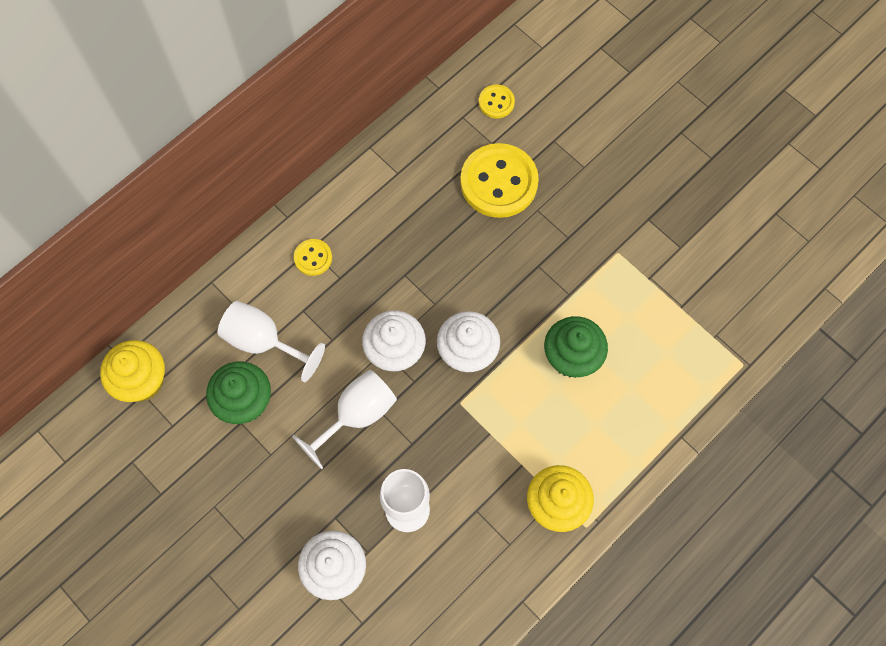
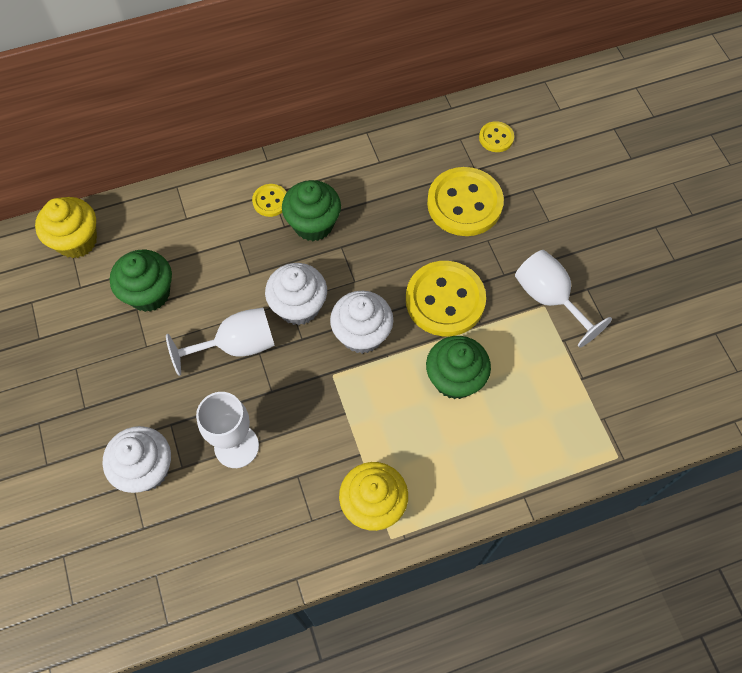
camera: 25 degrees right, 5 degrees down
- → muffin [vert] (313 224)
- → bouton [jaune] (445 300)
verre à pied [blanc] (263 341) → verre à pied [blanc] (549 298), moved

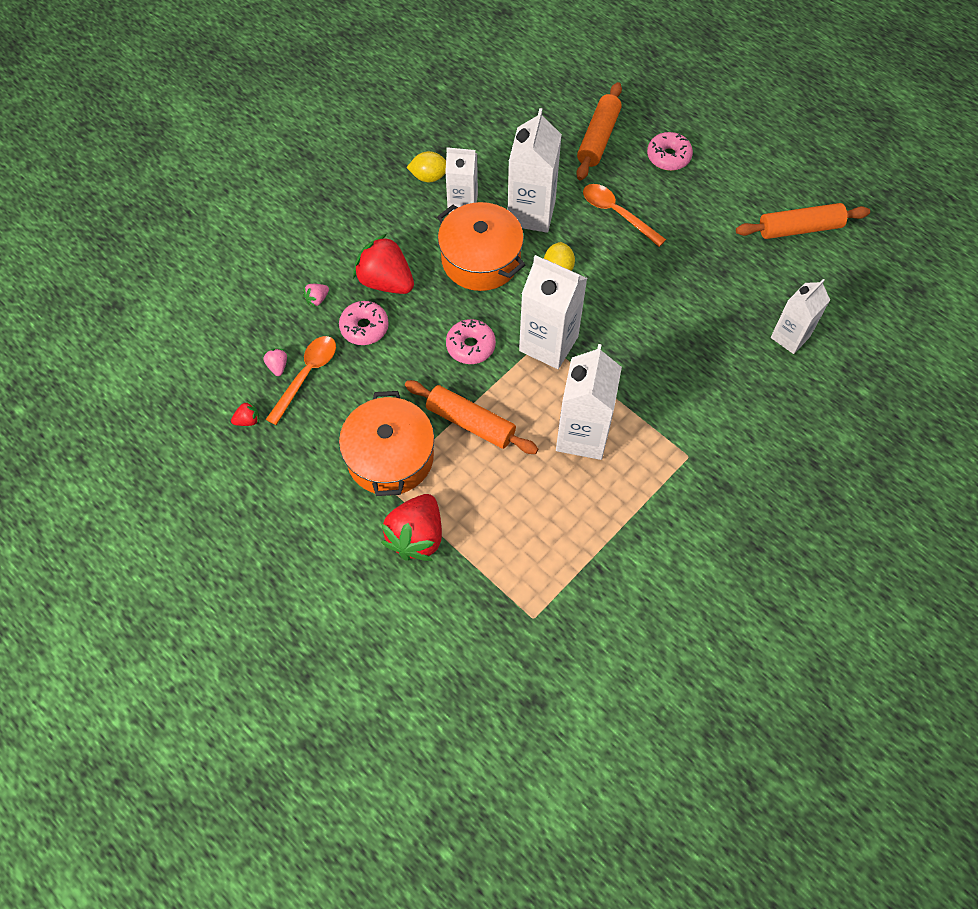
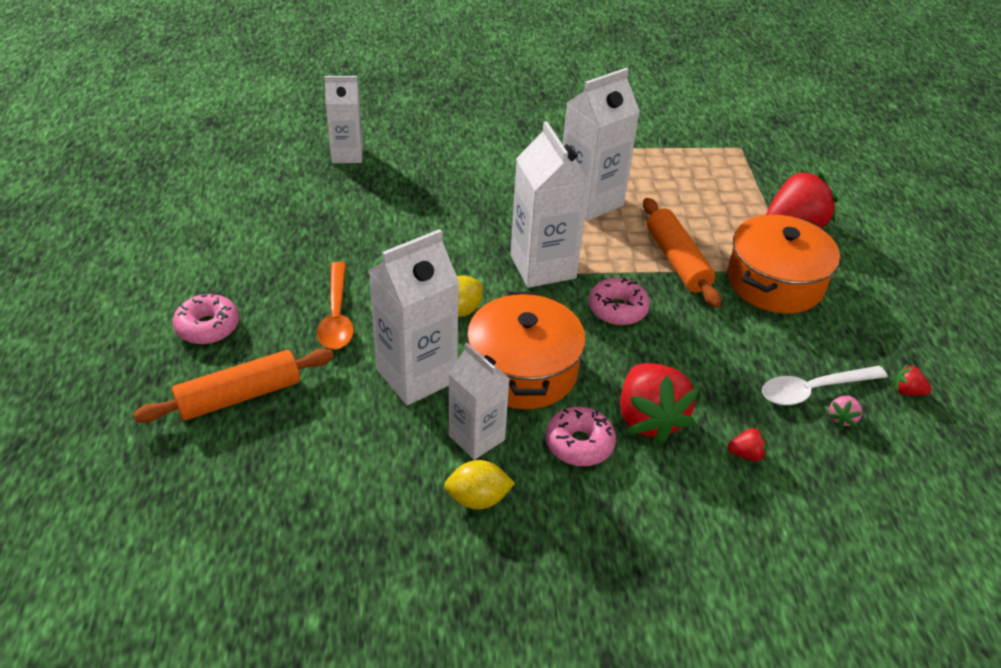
camera: 140 degrees left, 20 degrees down
citron [jaune] (429 177) → citron [jaune] (478 499), 45 degrees counterclockwise
beignet [rose] (364 327) → beignet [rose] (579 444), moved
fraise [rose] (317 299) → fraise [rouge] (746 454)
cuillère [orange] (306 375) → cuillère [blanc] (813 390)
rouleau à pâtisserie [orange] (799 228) → -

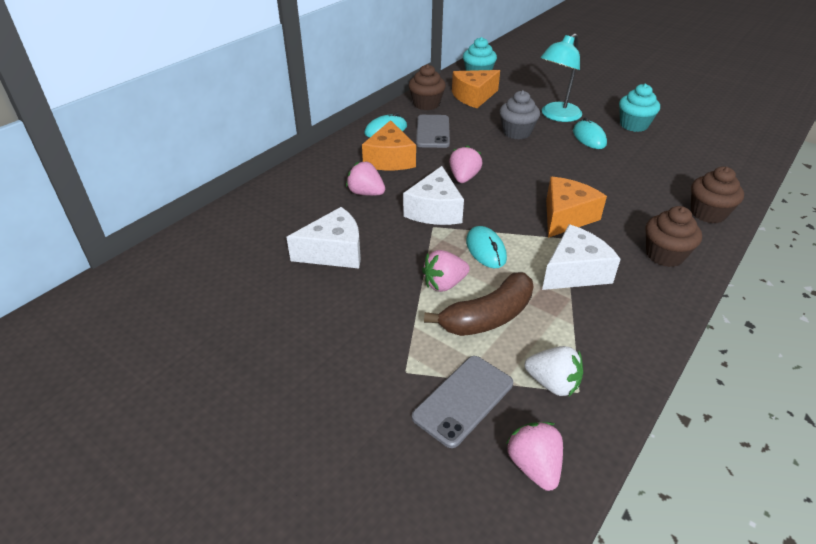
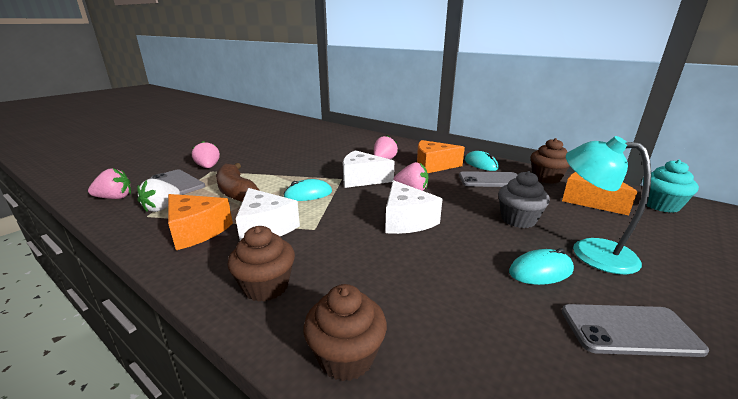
camera: 90 degrees right, 15 degrees down
fromage [orange] (566 217) → fromage [orange] (196 231), moved
fraise [rose] (444 284) → fraise [rose] (208 167), moved
fromage [blanc] (334 252) → fromage [blanc] (406 220), moved
muffin [turquoise] (634 125) → téléphone [gris] (629 330)

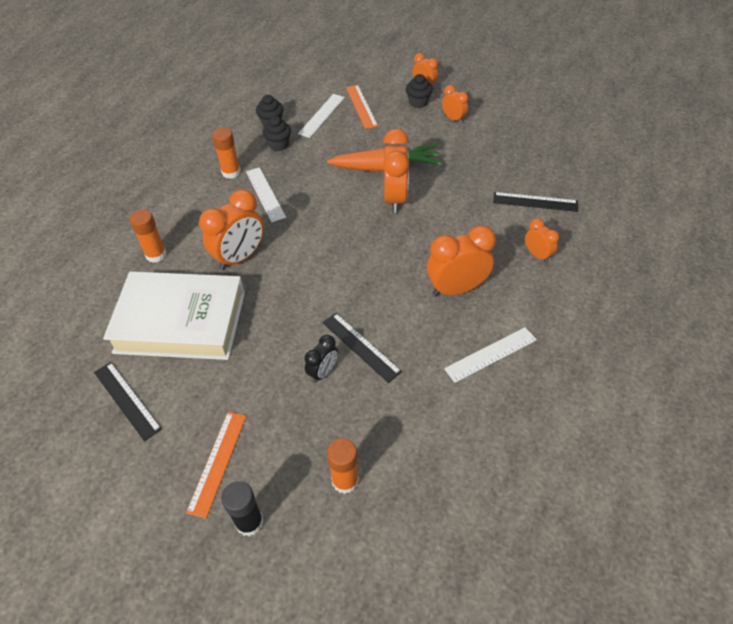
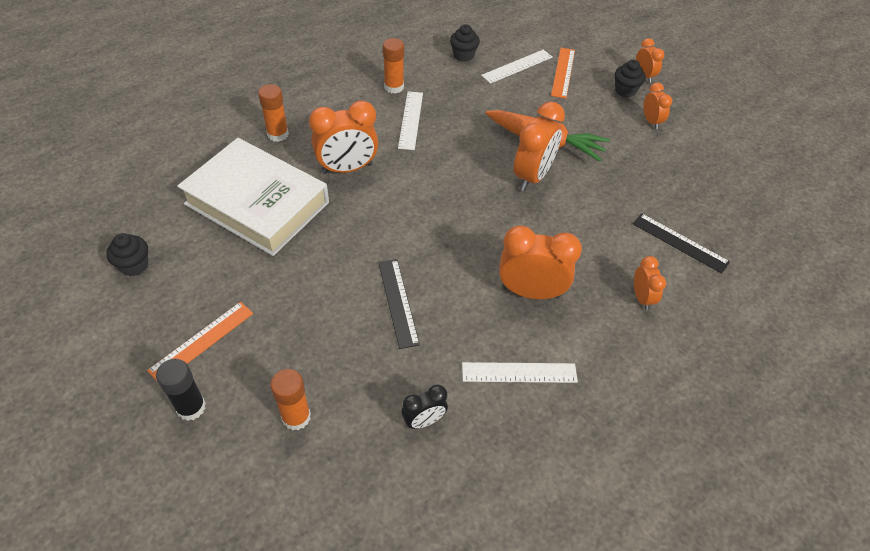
camera: 25 degrees right, 0 degrees up
muffin [noir] (279 145) → muffin [noir] (134 265), moved
réveil [noir] (323 372) → réveil [noir] (424 421), moved
règle [noir] (127 400) → -

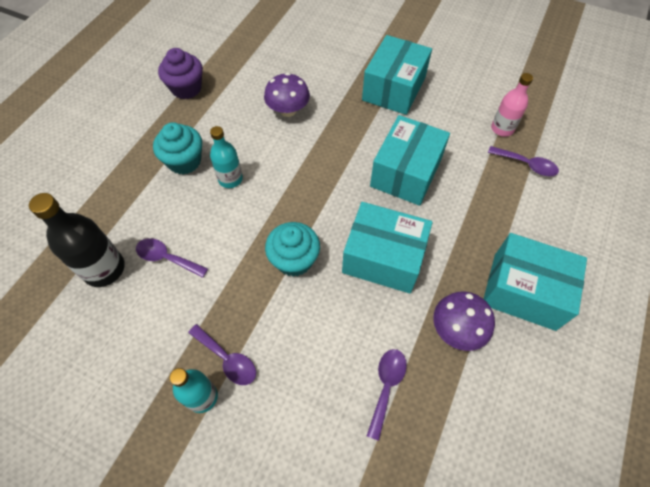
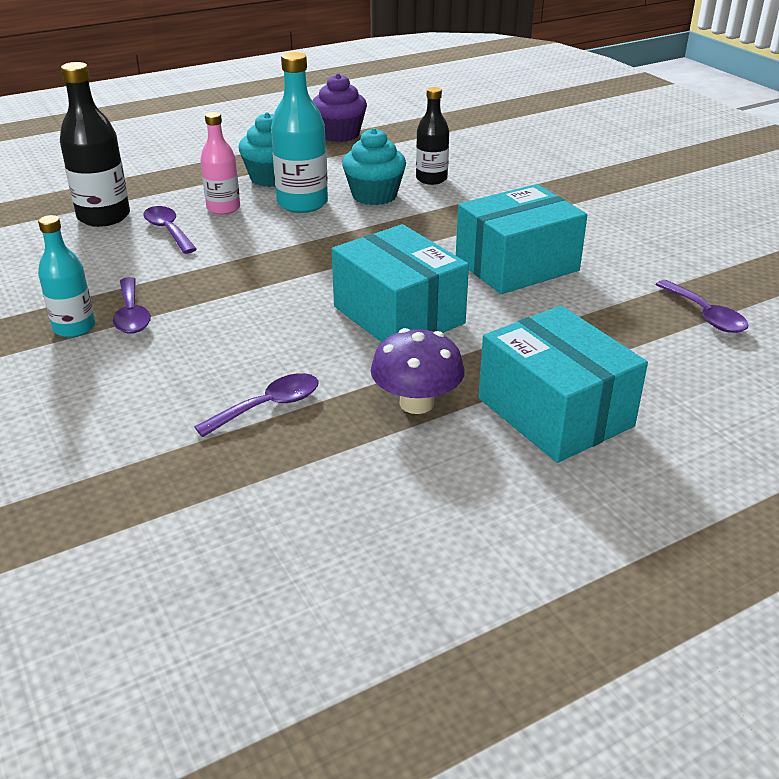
camera: 35 degrees right, 25 degrees down
bouteille [rose] (502 129) → bouteille [rose] (223 208), moved
bouteille [turquoise] (230 179) → bouteille [turquoise] (302 203), x1.53
muffin [turquoise] (294 260) → muffin [turquoise] (374 195), moved
champignon [violet] (288 110) → bouteille [noir] (431 179)
boîte [turquoise] (394 89) → -

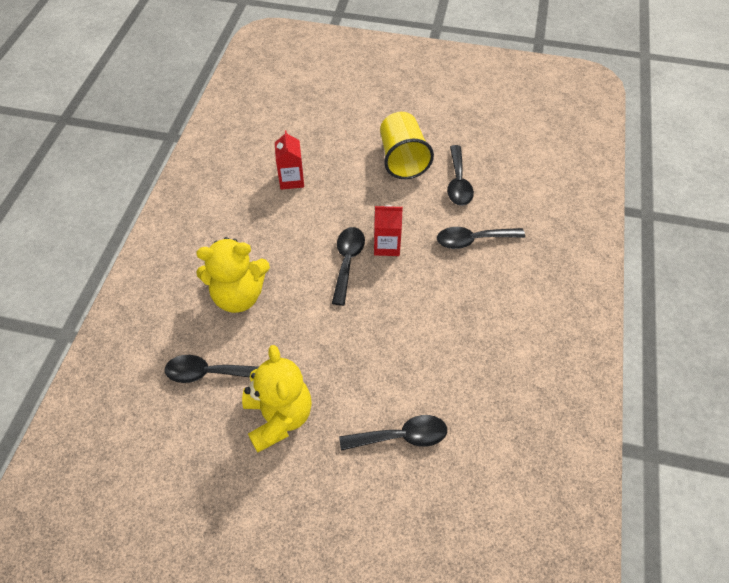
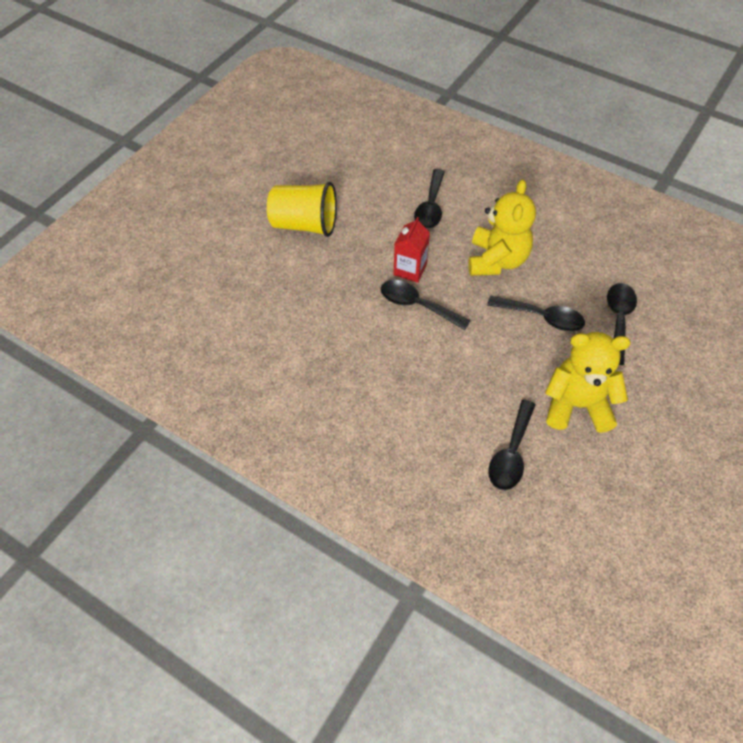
camera: 70 degrees left, 0 degrees up
ours en peluche [jaune] (238 295) → ours en peluche [jaune] (497 260), moved
cuillère [noir] (458 183) → cuillère [noir] (542 317), moved
brique de lait [rouge] (291 179) → -

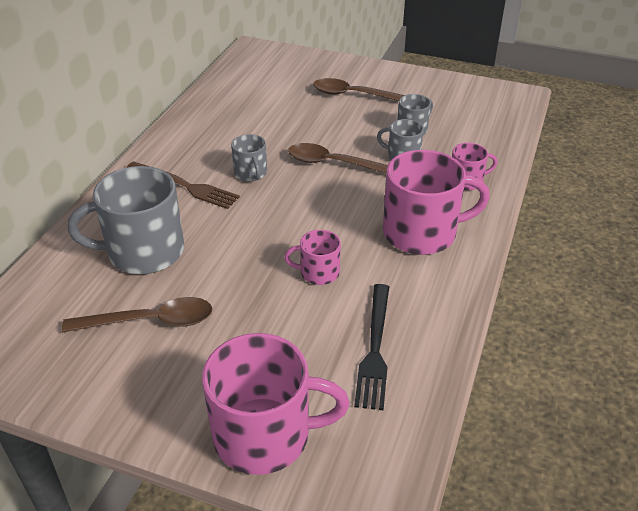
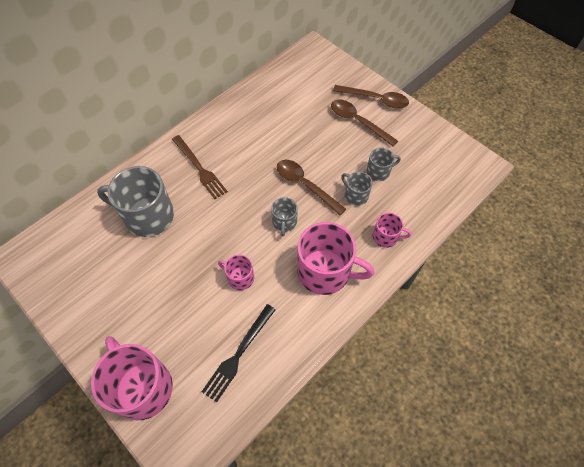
camera: 25 degrees right, 20 degrees up
tasse [rose] (264 435) → tasse [rose] (142 387), 150 degrees counterclockwise
tasse [gris] (251 173) → tasse [gris] (284 222), moved
cuillère [marron] (150 321) → cuillère [marron] (375 99), moved

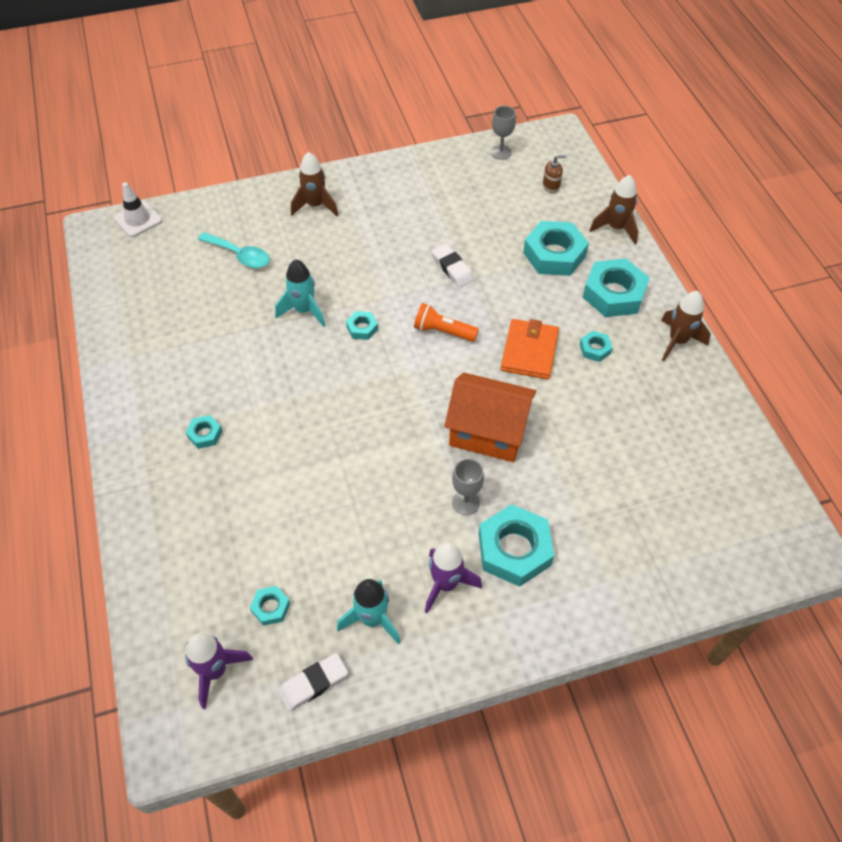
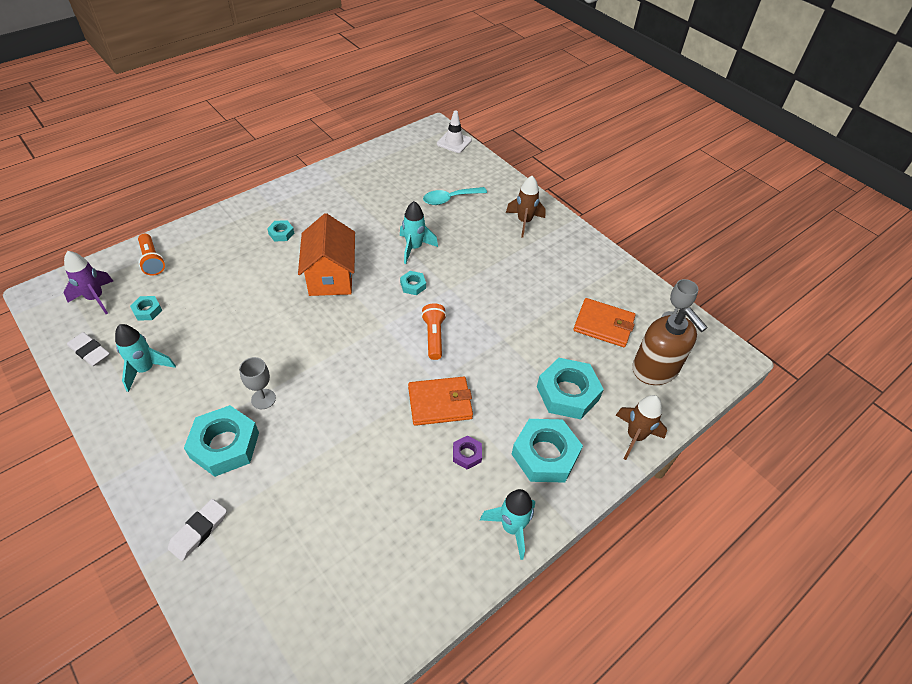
camera: 65 degrees right, 5 degrees down
- → lampe de poche [orange] (152 260)
gomme [blanc] (452 268) → gomme [blanc] (199 531), moved
maison [orange] (488 432) → maison [orange] (331 276), moved
cuillère [turquoise] (240 255) → cuillère [turquoise] (449 199), 60 degrees clockwise
écrou [turquoise] (595 349) → écrou [violet] (467 454)
fusée [marron] (677 341) → fusée [turquoise] (511 527)
- → portefeuille [orange] (603 325)
distributeur de savon [marron] (551 186) → distributeur de savon [marron] (655 369), x2.36
fusée [violet] (446 584) → -

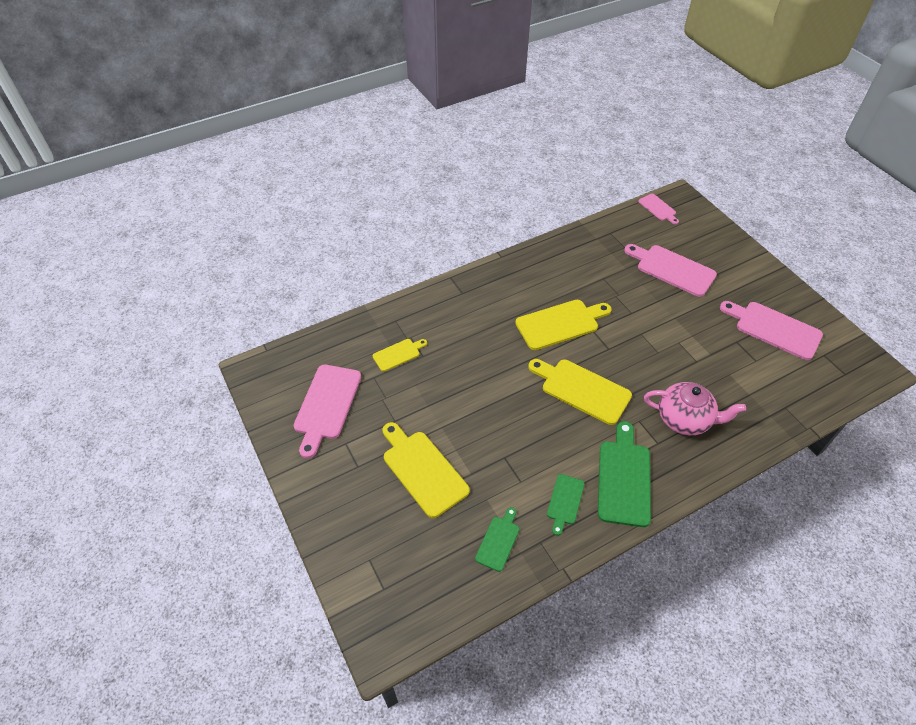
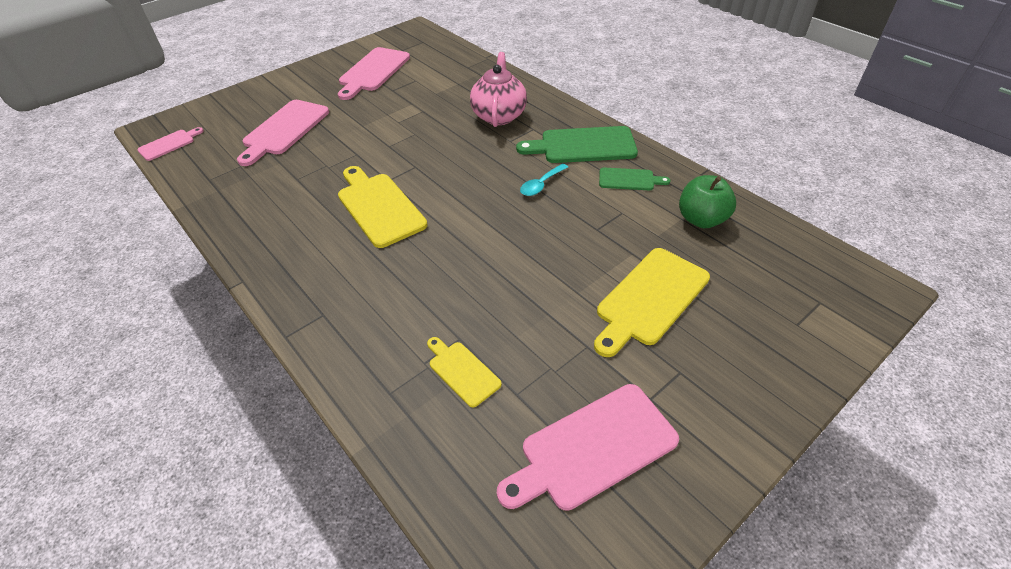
camera: 100 degrees left, 5 degrees down
planche à découper [rose] (326 405) → planche à découper [rose] (592 448), 150 degrees clockwise
- → cuillère [turquoise] (541 185)
planche à découper [vert] (498 541) → pomme [vert] (701 219)
planche à découper [jaune] (582 389) → -

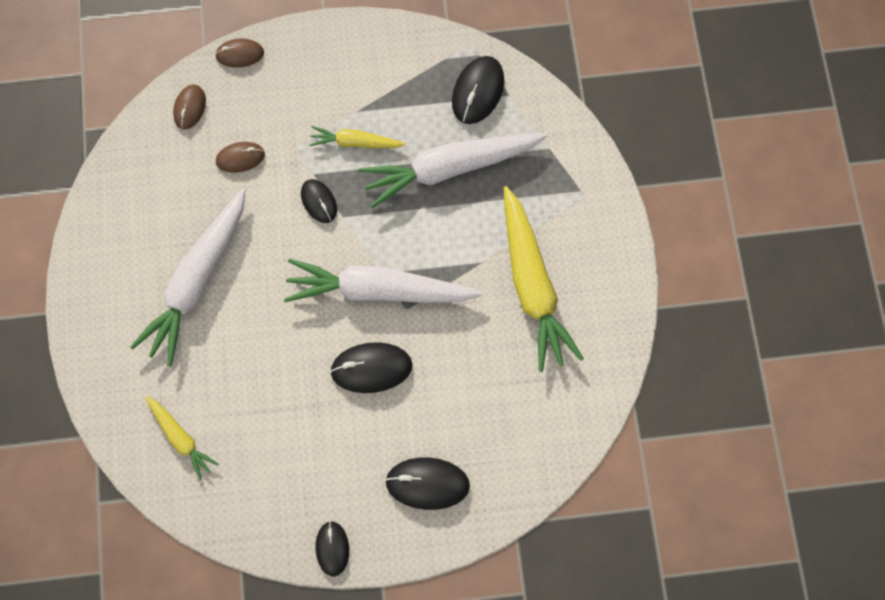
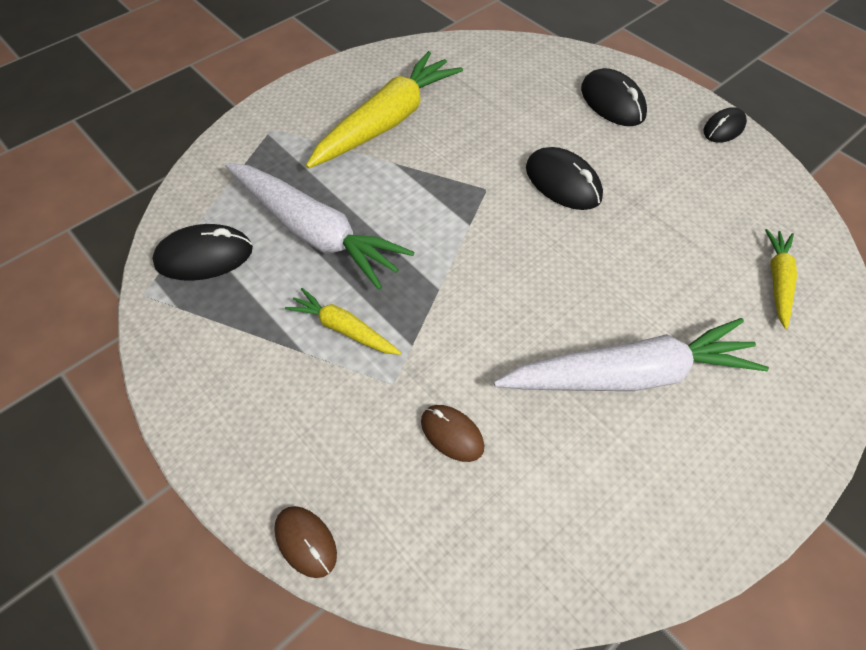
camera: 125 degrees left, 15 degrees down
carotte [jaune] (355 142) → carotte [jaune] (343 329), 150 degrees clockwise
souris [marron] (190 108) → -
carotte [blanc] (379 290) → -
souris [noir] (319 202) → -

